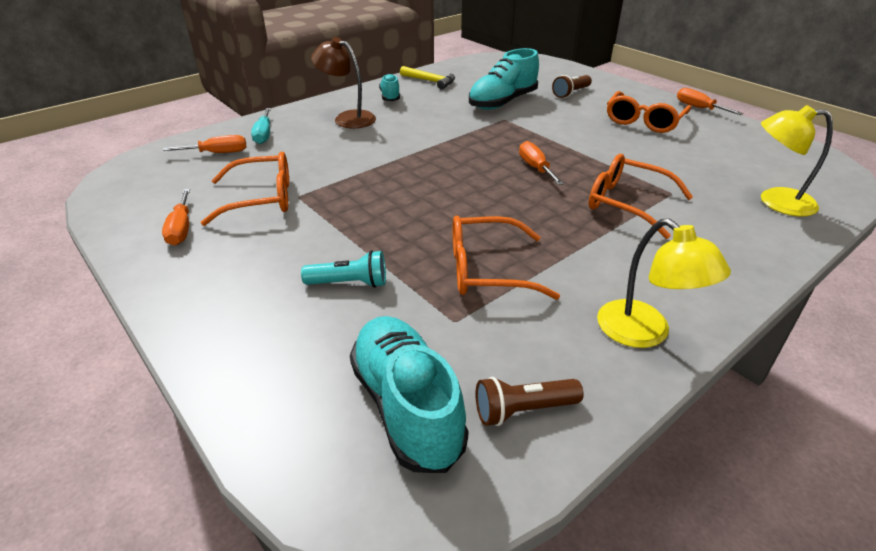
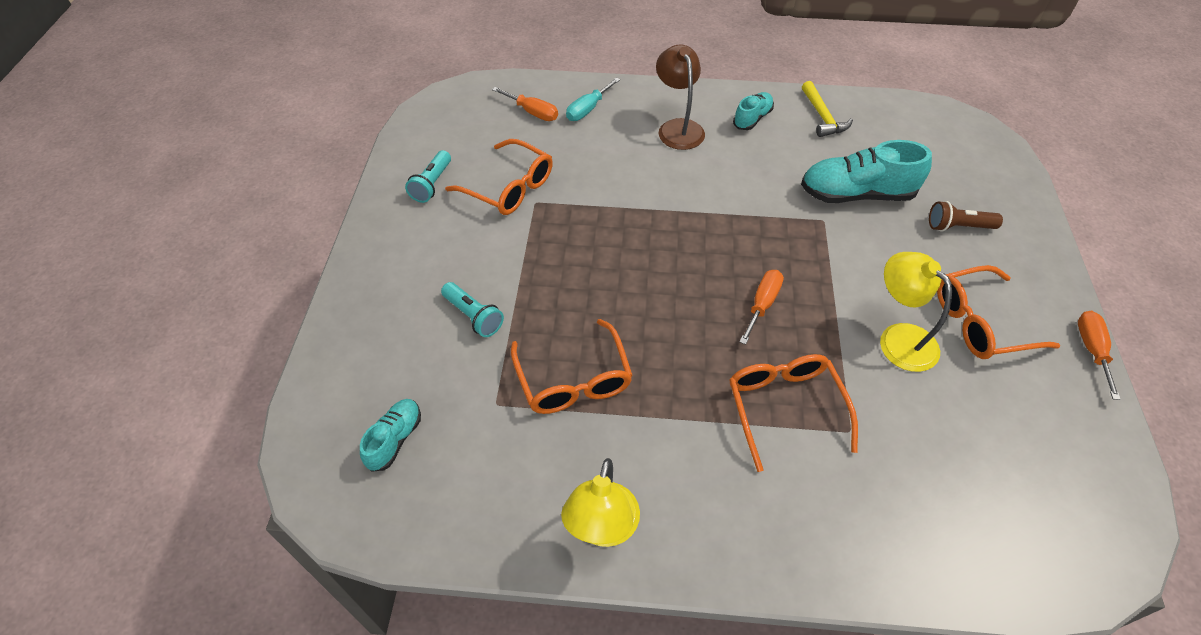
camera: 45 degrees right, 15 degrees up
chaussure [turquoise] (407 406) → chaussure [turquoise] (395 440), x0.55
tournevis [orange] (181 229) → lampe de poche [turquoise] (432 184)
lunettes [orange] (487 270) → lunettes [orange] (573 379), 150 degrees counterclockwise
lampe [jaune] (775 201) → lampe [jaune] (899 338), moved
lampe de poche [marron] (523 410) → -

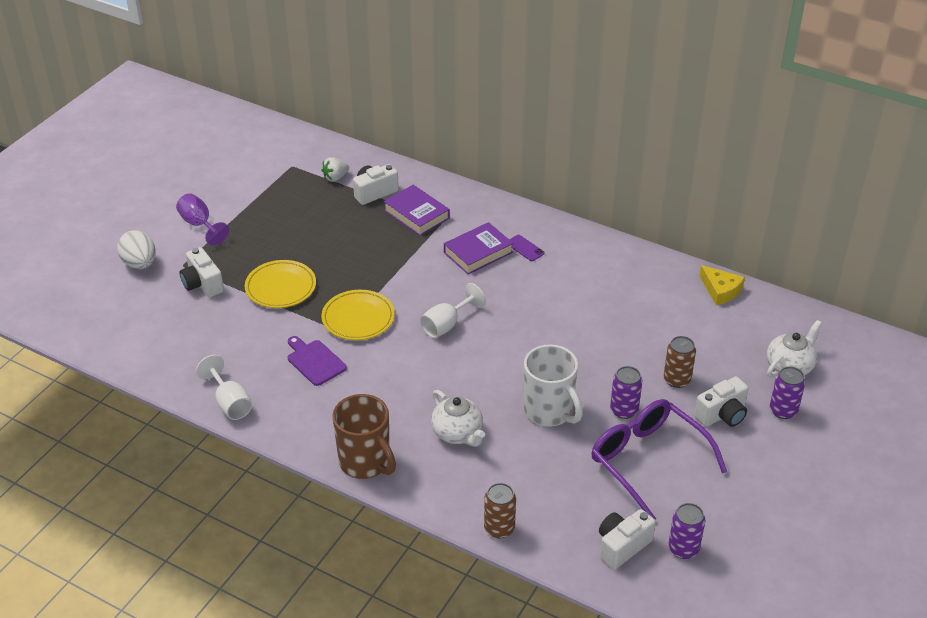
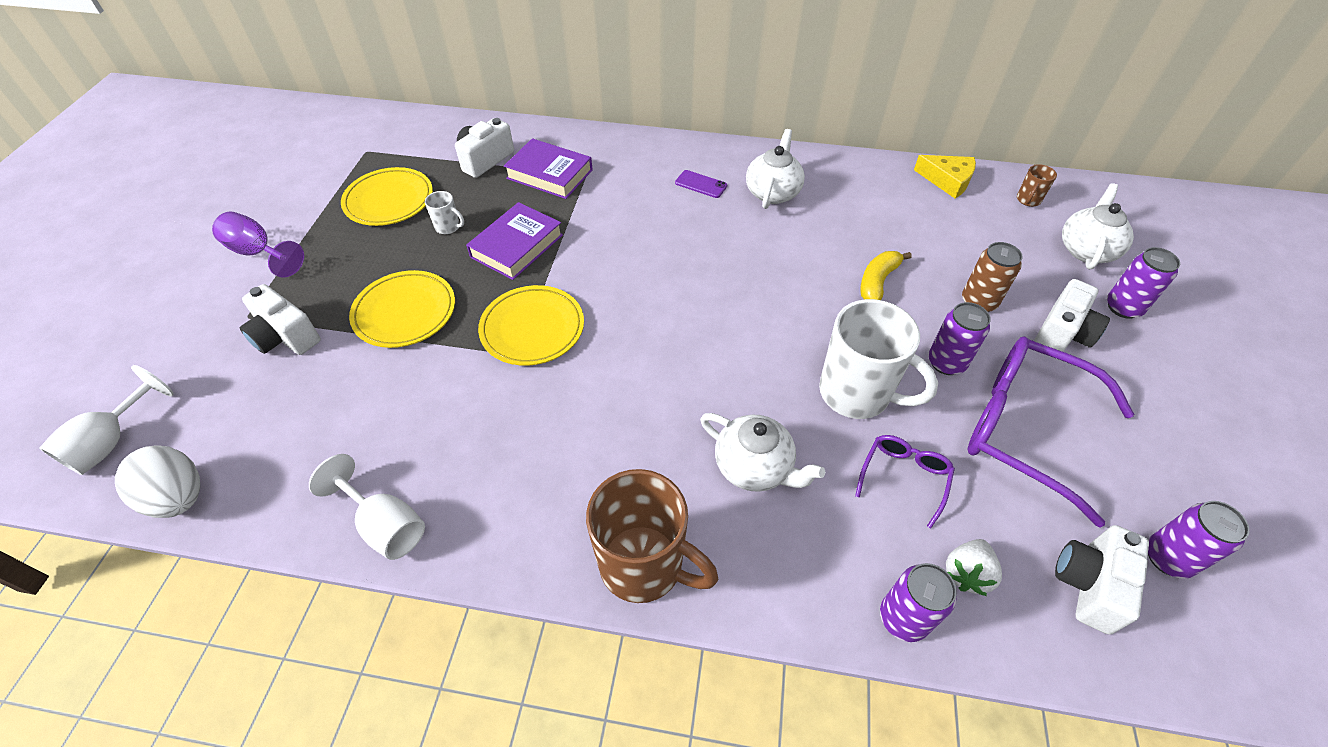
camera: 20 degrees left, 10 degrees up
verre à pied [blanc] (446 325) → verre à pied [blanc] (112 442), moved
œuf [blanc] (140 264) → œuf [blanc] (178 497), moved
- → assiette [jaune] (389 200)
- → tasse [blanc] (448 227)
livre [violet] (478 252) → livre [violet] (517 246), moved
- → théière [blanc] (772 192)
- → lunettes [violet] (904 477)
- → banane [jaune] (877 282)
canette [marron] (499 528) → canette [violet] (903 618)
fraise [blanc] (335 178) → fraise [blanc] (966 573), moved
- → tasse [marron] (1028 200)
planche à découper [violet] (314 361) → -

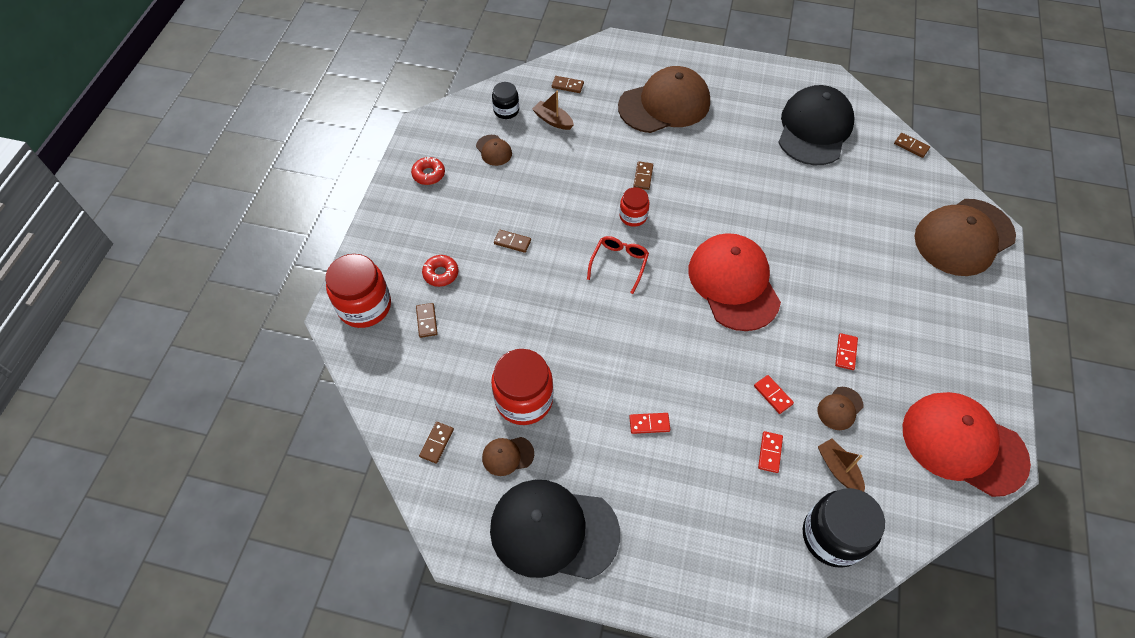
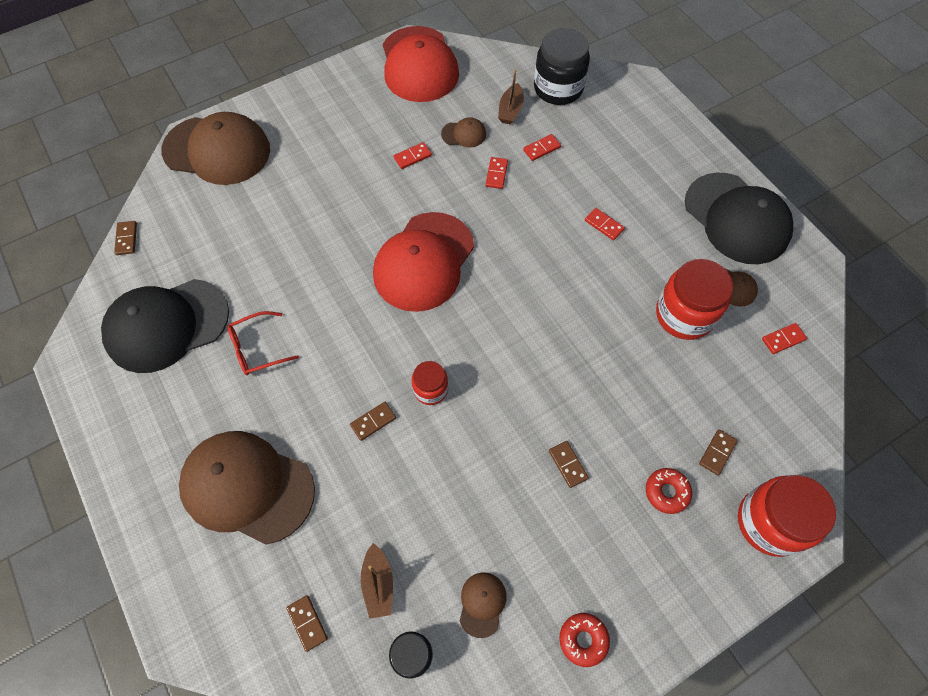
camera: 135 degrees left, 5 degrees up
lunettes [rouge] (619 263) → lunettes [rouge] (256 349), moved
domino [marron] (436 443) → domino [rouge] (783 339)

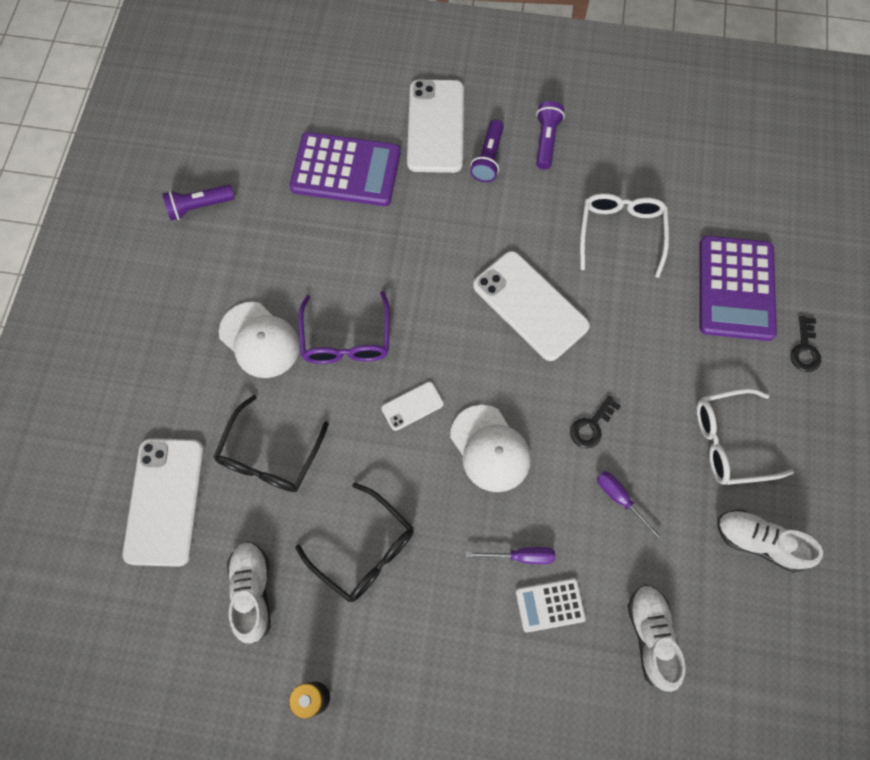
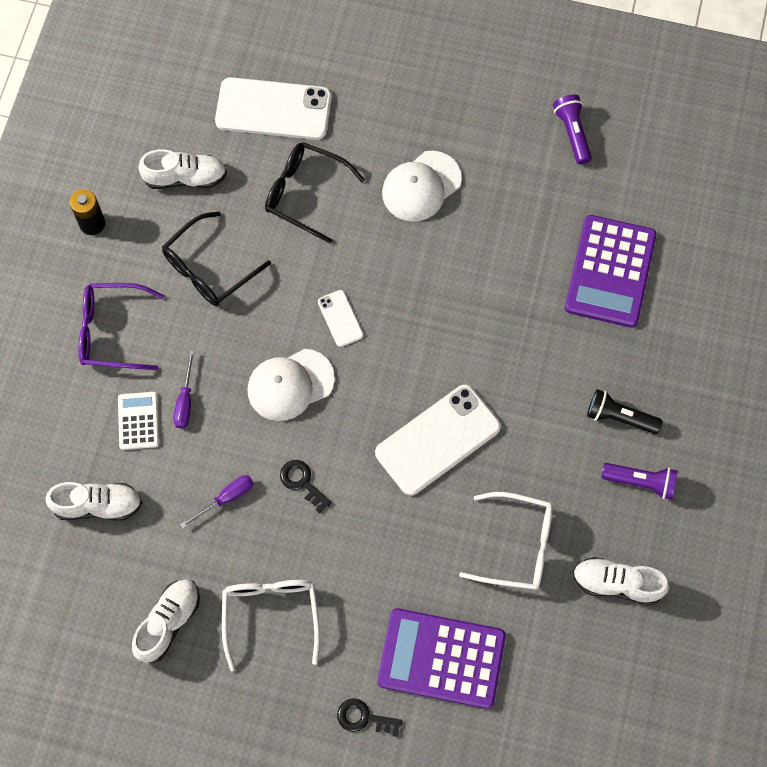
camera: 95 degrees right, 0 degrees up
lunettes [violet] (346 339) → lunettes [violet] (112 331), moved
- → chaussure [blanc] (616 584)
lampe de poche [violet] (488 158) → lampe de poche [noir] (619 417)
téléphone [blanc] (436 126) → -

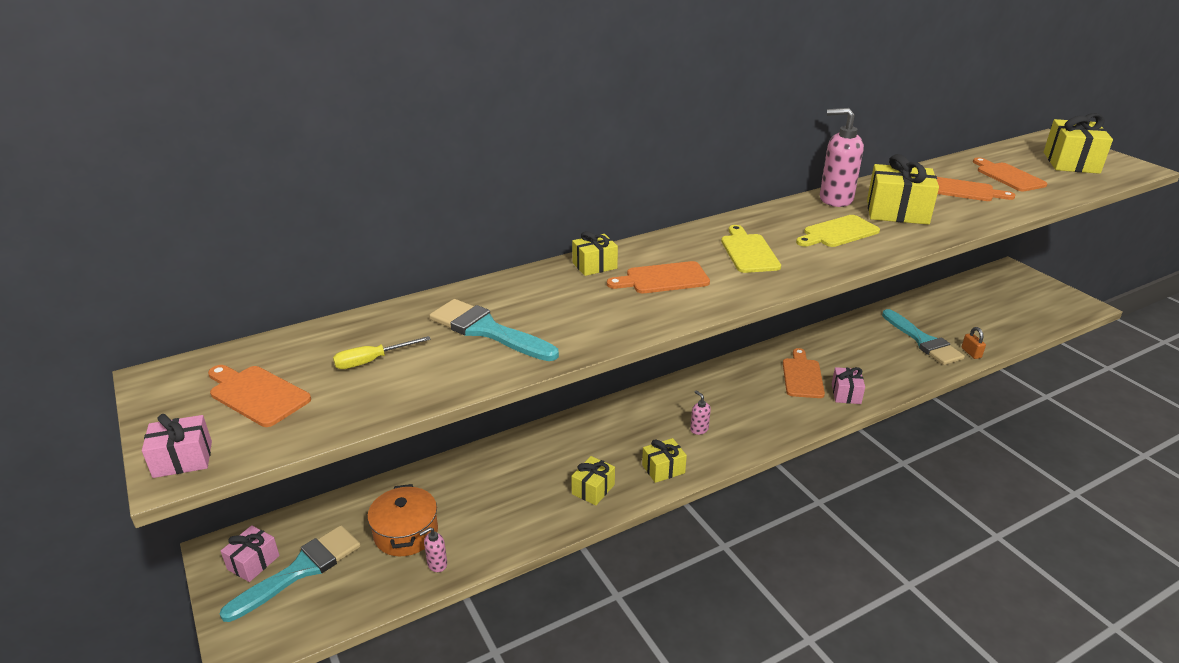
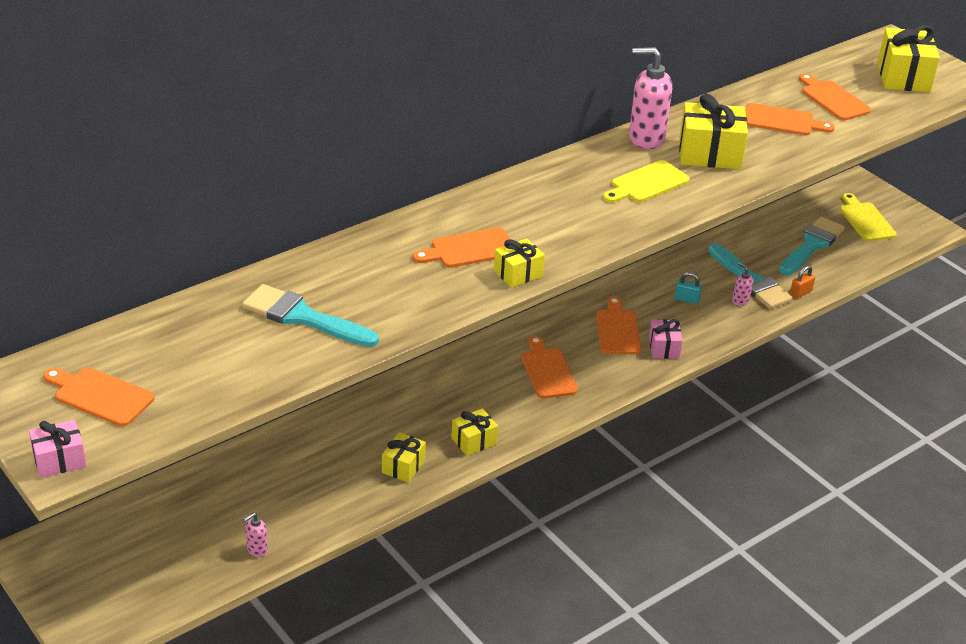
camera: 10 degrees left, 5 degrees up
cadeau [jaune] (594 265) → cadeau [jaune] (518 273), moved
- → planche à découper [orange] (547 371)
- → cadenas [turquoise] (686 299)
distributeur de savon [rose] (699 429) → distributeur de savon [rose] (740 301), moved
pinceau [turquoise] (301 570) → pinceau [turquoise] (811 245), moved
cadenas [orange] (971 353) → cadenas [orange] (800 293), 75 degrees clockwise
planche à découper [jaune] (748 252) → planche à découper [jaune] (866 220), moved
cadeau [rose] (253 562) → -
tournevis [jaune] (371 361) → -
marmite [orange] (406 533) → -

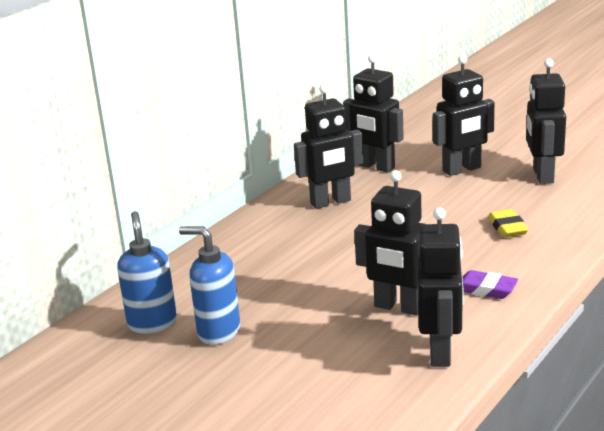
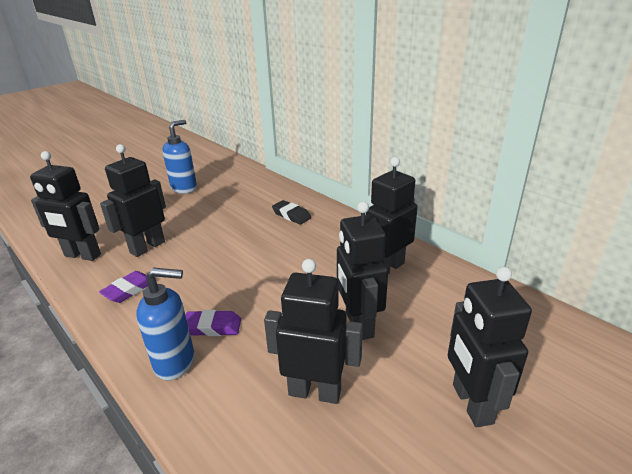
camera: 100 degrees right, 5 degrees up
distributeur de savon [bleu] (152 323) → distributeur de savon [bleu] (175 362), moved
gomme [jaune] (507 228) → gomme [violet] (212 327)
- → gomme [noir] (291 215)
robot [noir] (331 202) → robot [noir] (471 404), moved

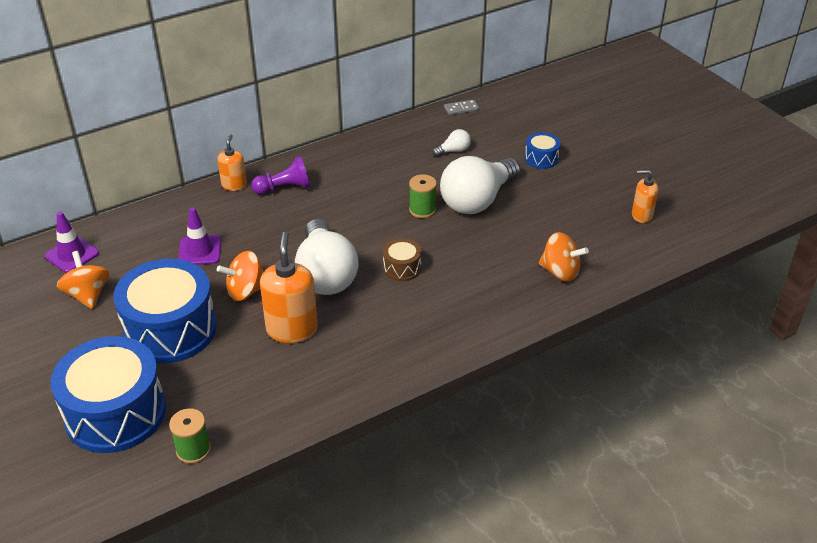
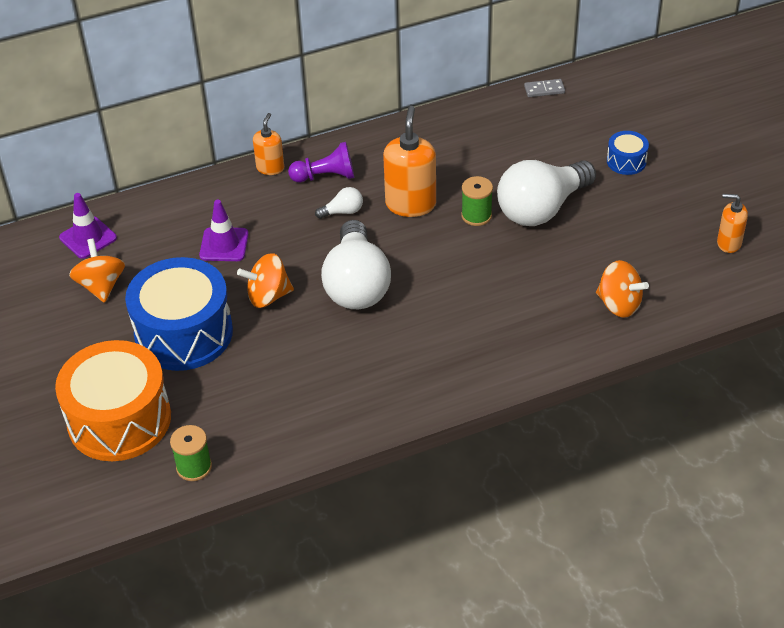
camera: 10 degrees right, 5 degrees up
tambour [bleu] (115 413) → tambour [orange] (119 419)
ampoule [blanc] (453 151) → ampoule [blanc] (343 212), moved
distributeur de savon [orange] (292 329) → distributeur de savon [orange] (410 204), moved
tambour [marron] (402 268) → -

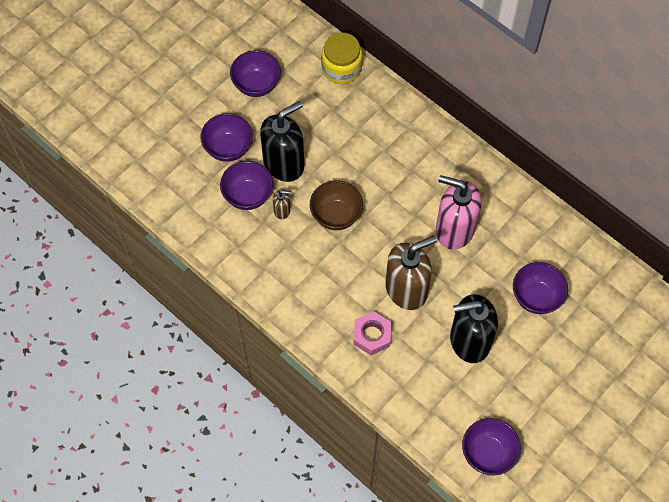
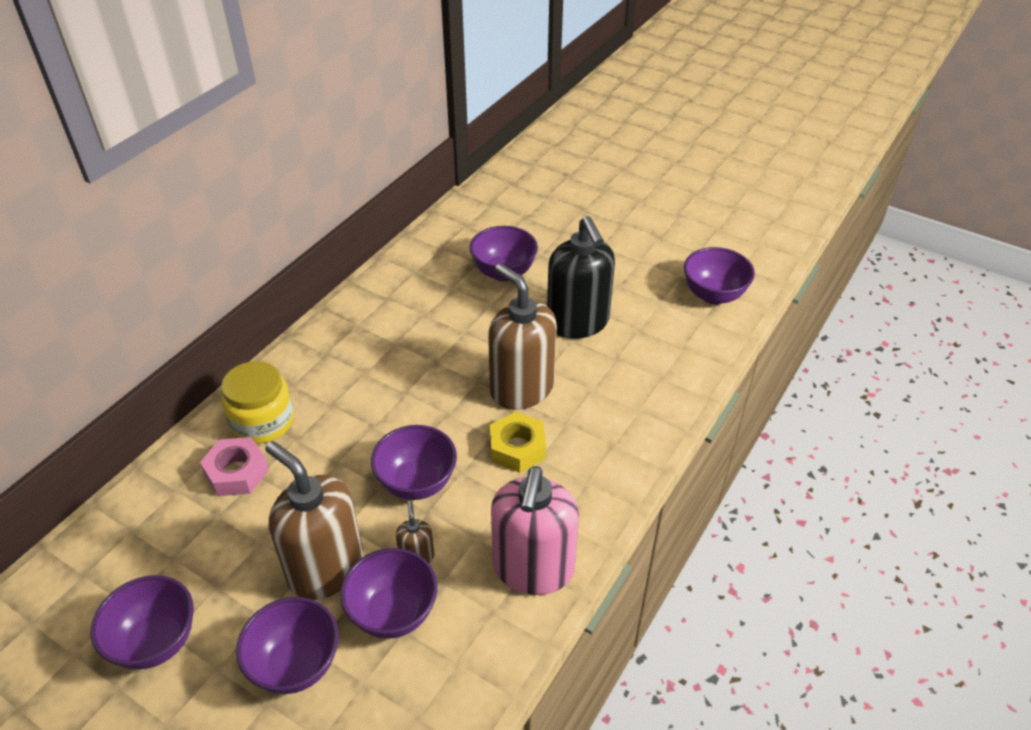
camera: 100 degrees left, 20 degrees down
écrou [rose] (372 335) → écrou [rose] (237 472), moved
bocal [jaune] (341 68) → bocal [jaune] (263 422), moved
distributeur de savon [noir] (284 163) → distributeur de savon [marron] (325 569)
bol [marron] (336 215) → bol [violet] (417 483)
- → écrou [jaune] (517 448)
distributeur de savon [rose] (454 229) → distributeur de savon [rose] (533 569), moved

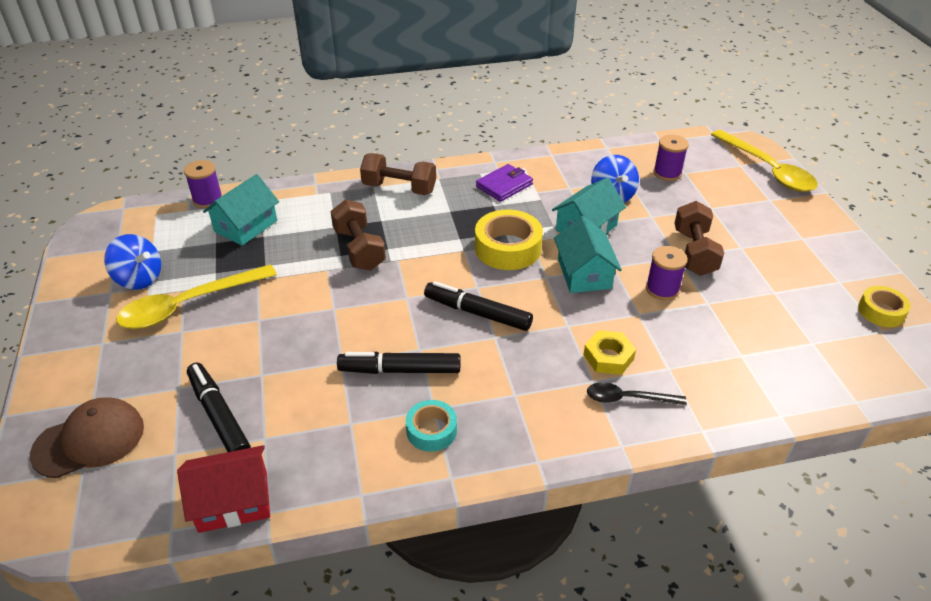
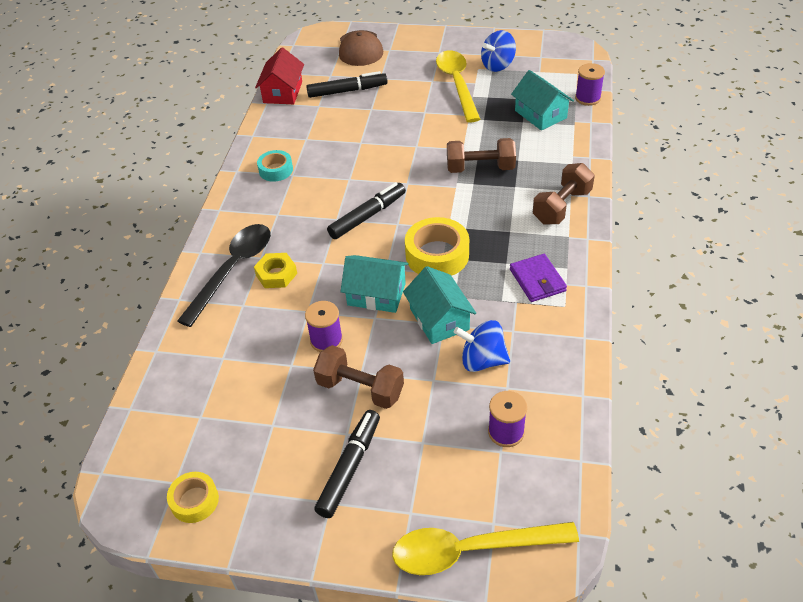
camera: 115 degrees right, 5 degrees up
cuillère [noir] (628 398) → cuillère [noir] (233 270), x1.82
feutre [noir] (400 370) → feutre [noir] (350 467), moved

